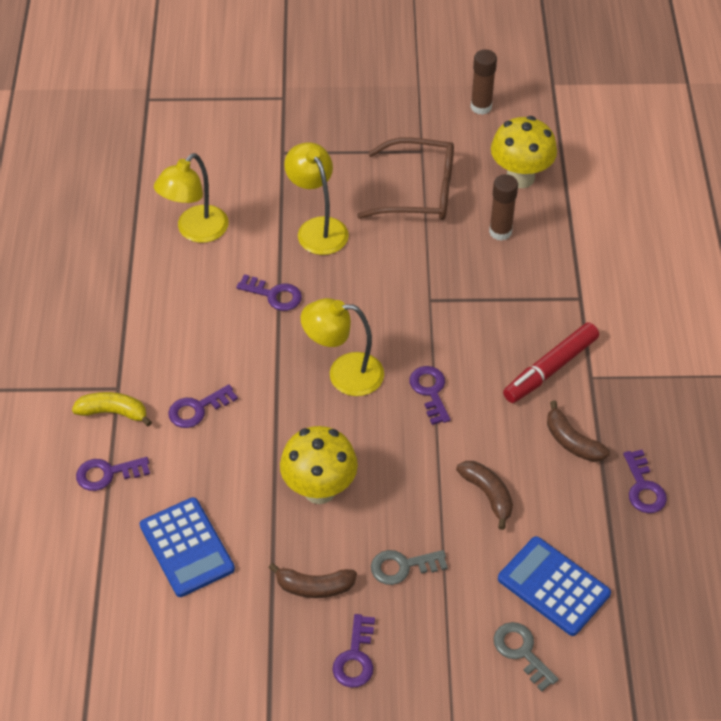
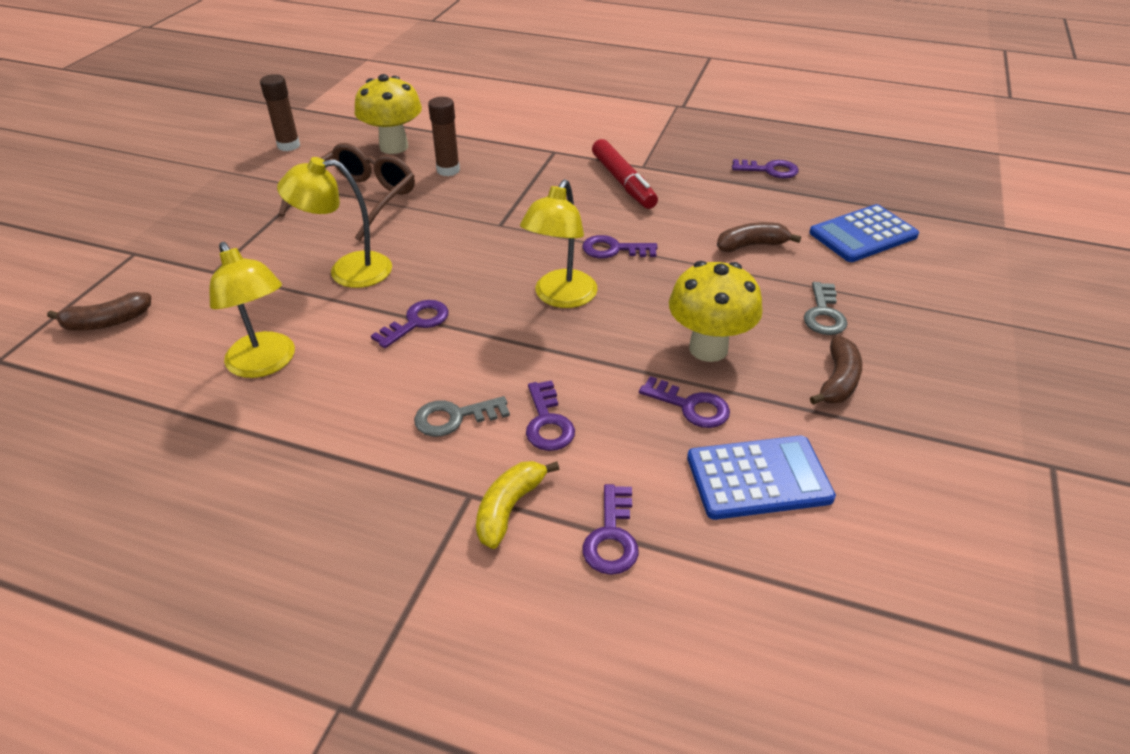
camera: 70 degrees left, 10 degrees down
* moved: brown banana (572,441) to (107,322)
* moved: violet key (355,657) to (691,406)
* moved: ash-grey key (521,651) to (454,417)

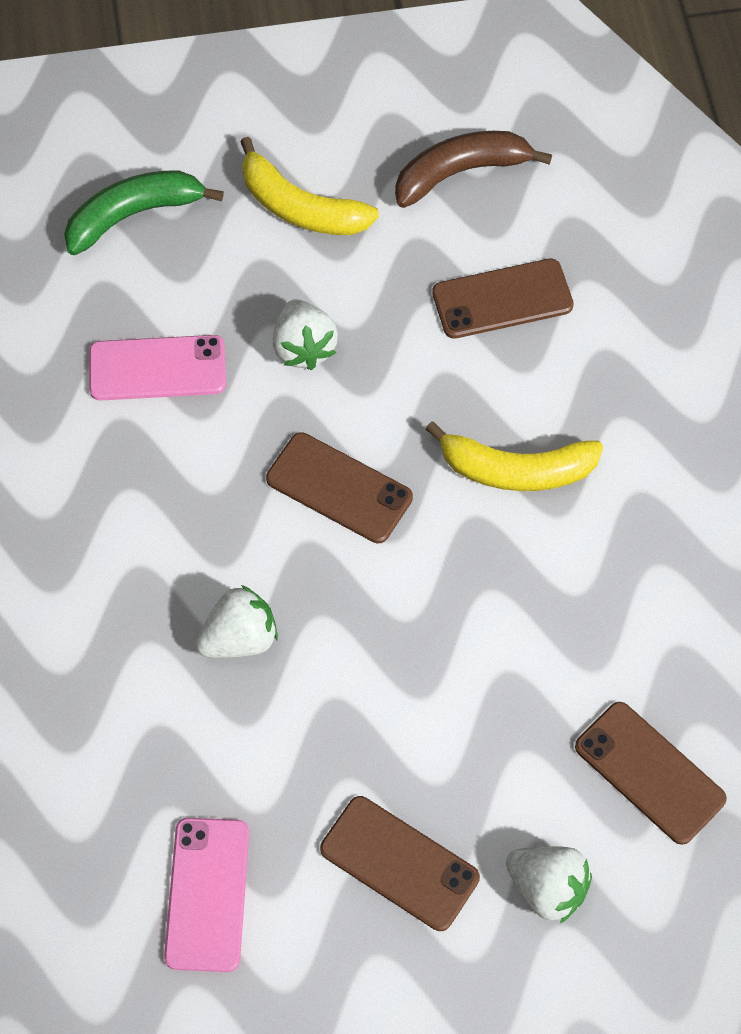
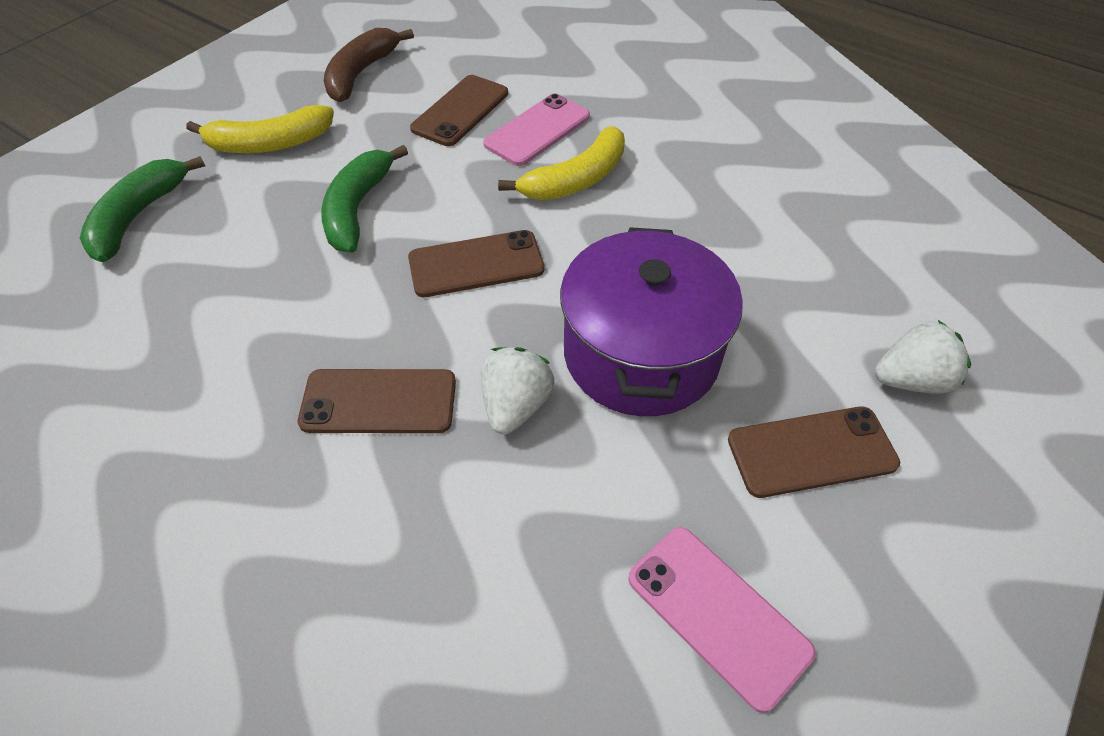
camera: 45 degrees left, 10 degrees down
* replaced: snow-white strawberry (303,348) to green banana (357,208)
* moved: rose-pink smartphone (157,368) to (537,130)
* moved: brown smartphone (649,773) to (379,401)
* added: violet stockpot (641,354)

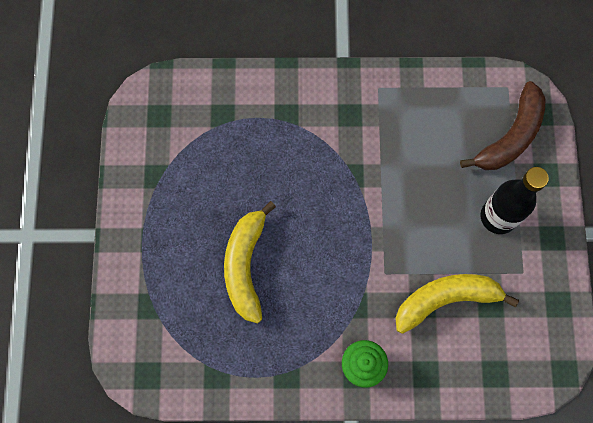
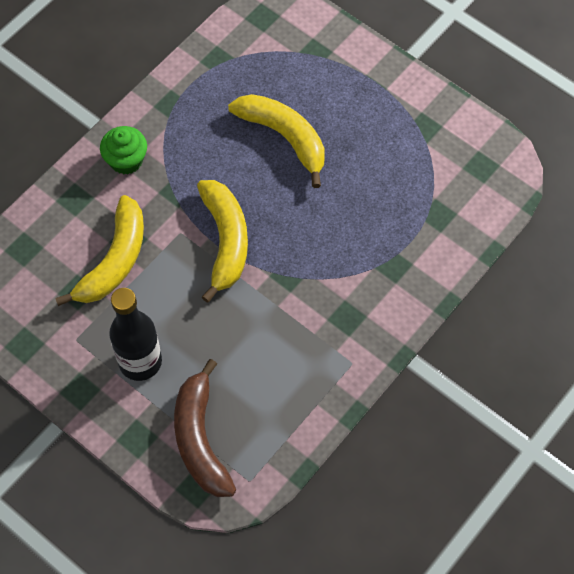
camera: 130 degrees right, 10 degrees down
* added: bright yellow banana (225,241)

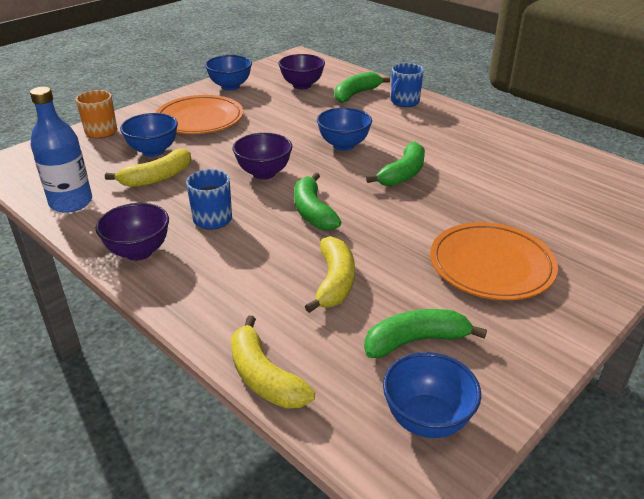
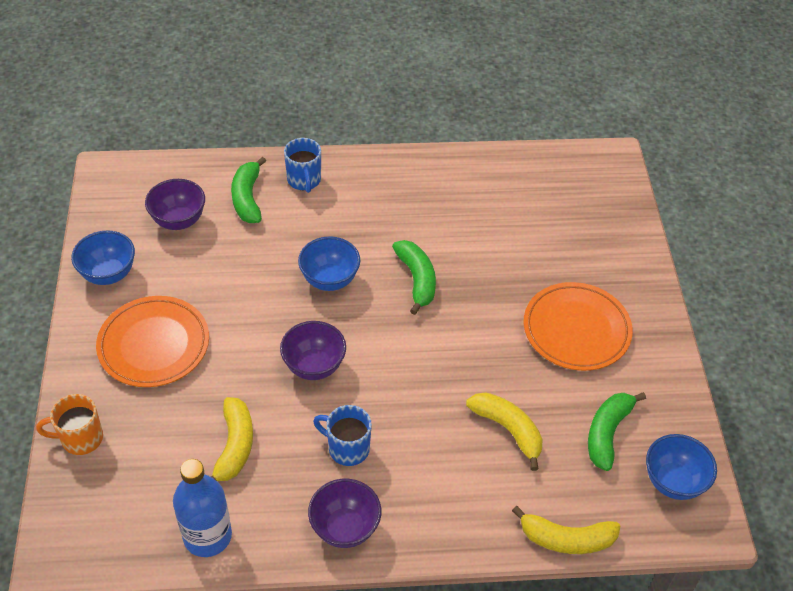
camera: 50 degrees left, 15 degrees up
* removed: blue deep dish (153,151)
* removed: green banana (313,211)

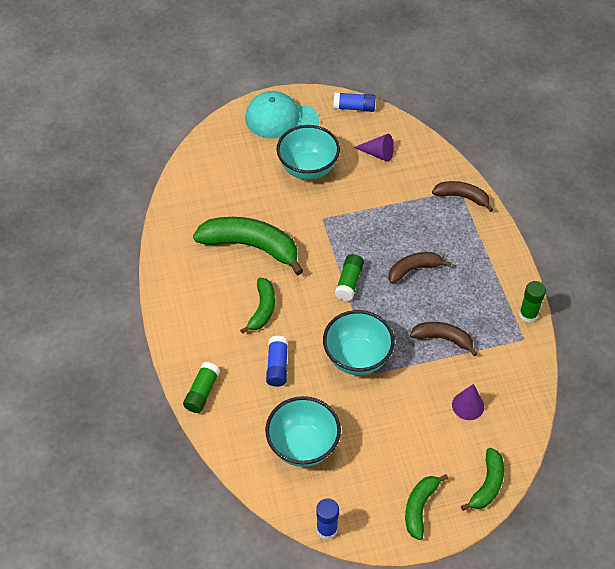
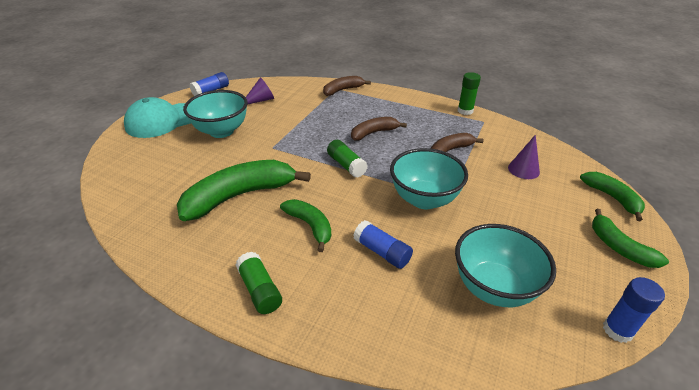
camera: 50 degrees left, 15 degrees down
* turned: brown banana (414,269) = (374,133) 45 degrees clockwise
* moved: green glue stick (202,392) to (260,290)

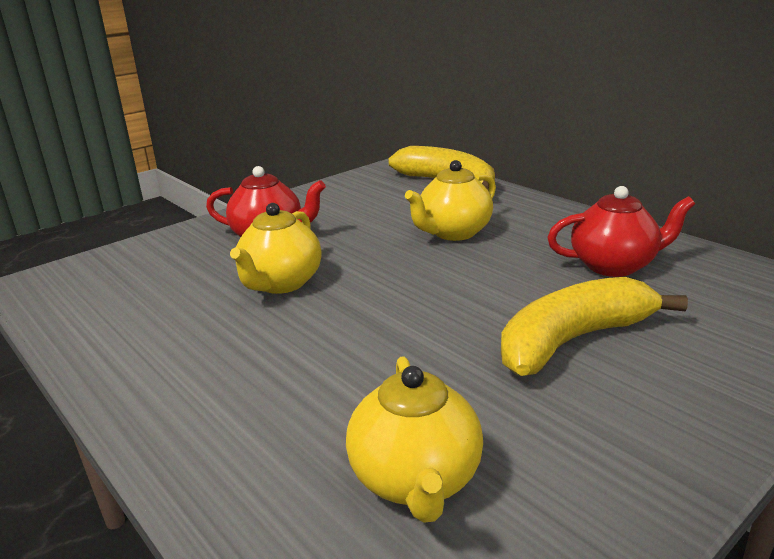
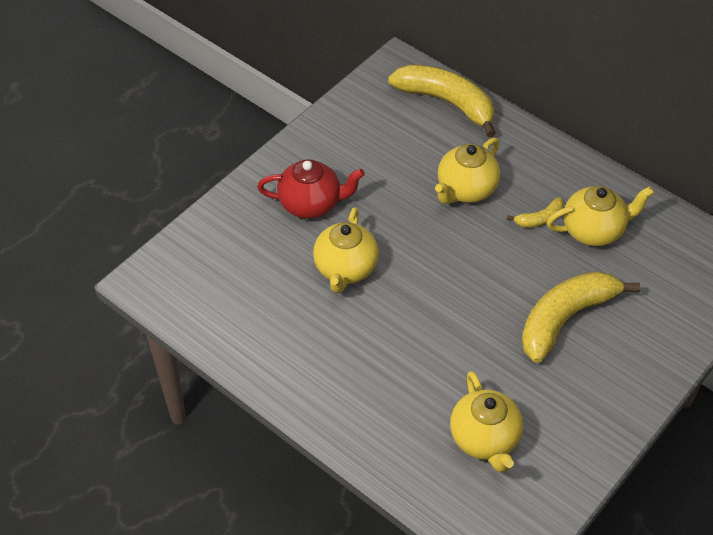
camera: 10 degrees left, 25 degrees up
* recoloured: scarlet tea pot (614,266) to bright yellow tea pot (594,230)
* added: bright yellow banana (539,219)

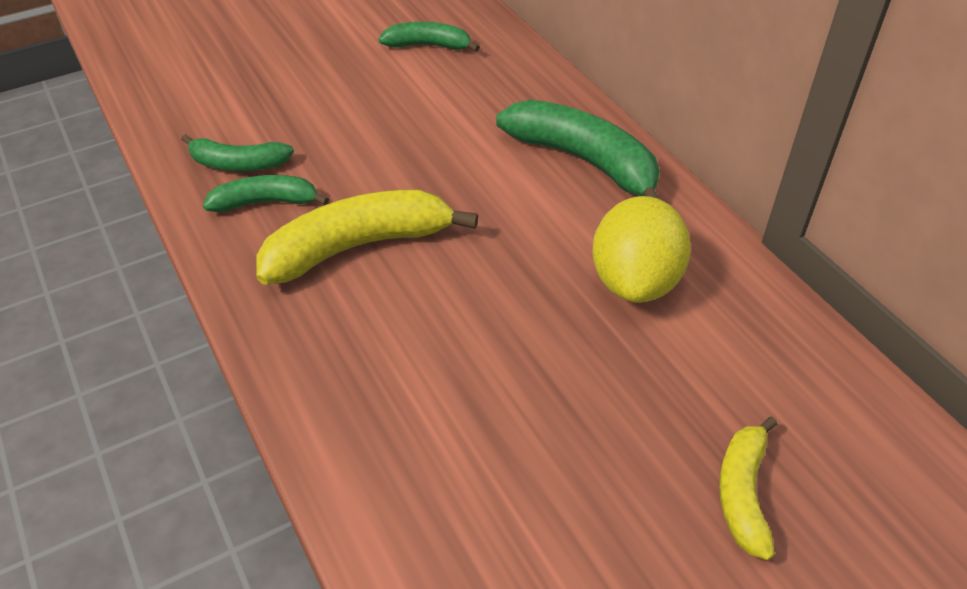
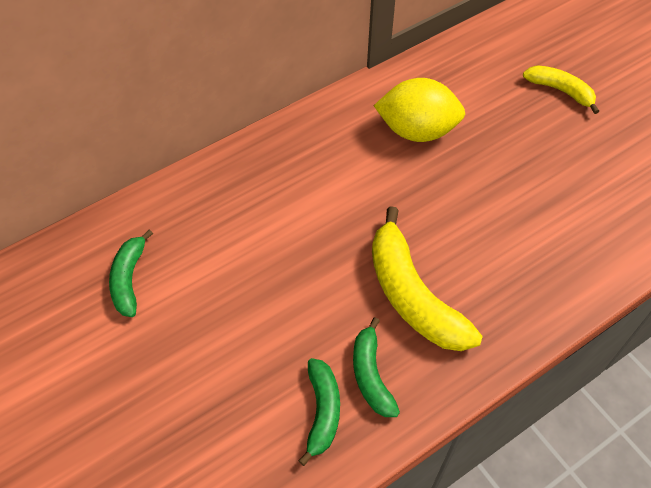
camera: 95 degrees left, 10 degrees up
* removed: green banana (584,161)
* turned: bright yellow banana (743,493) = (560,91) 150 degrees counterclockwise

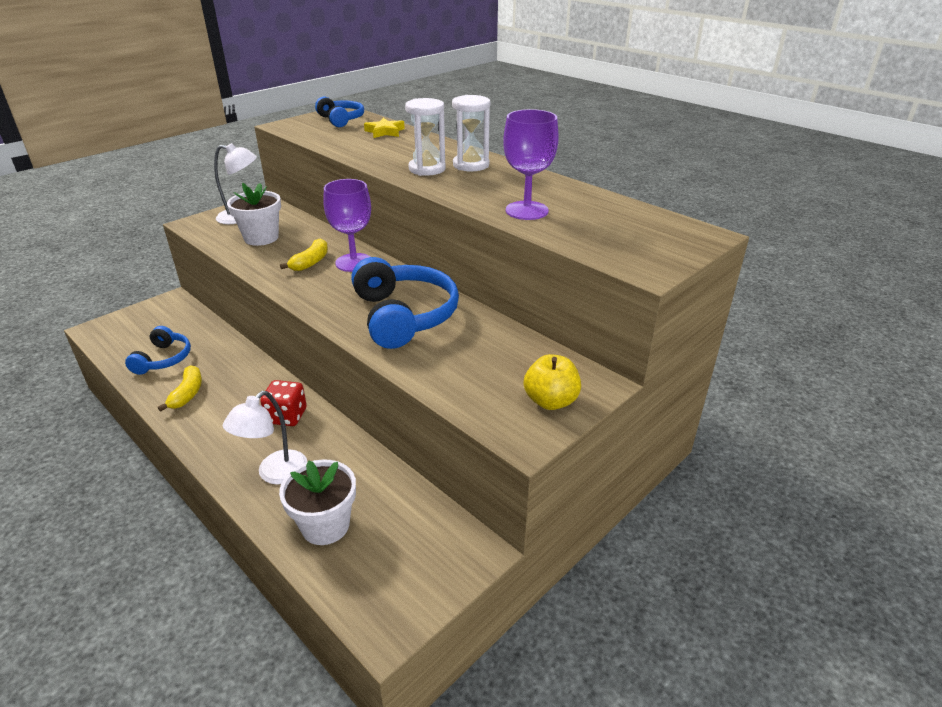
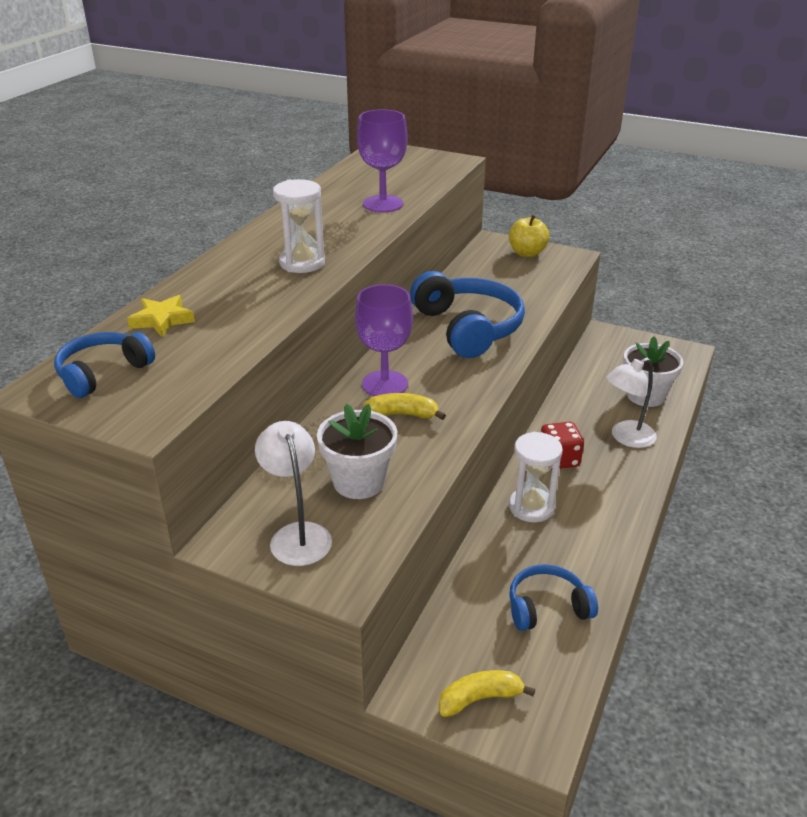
camera: 110 degrees left, 0 degrees up
* moved: snow-white sandglass (471,165) to (531,507)
* turned: blue over-ear headphones (404,316) = (468,328) 105 degrees clockwise
* moved: bright yellow banana (187,394) to (480,699)
* turned: snow-white desk lamp (275,474) = (626,438) 135 degrees clockwise

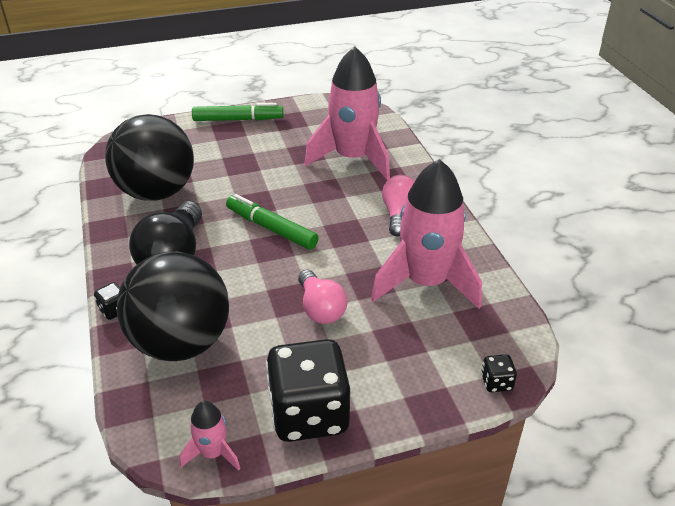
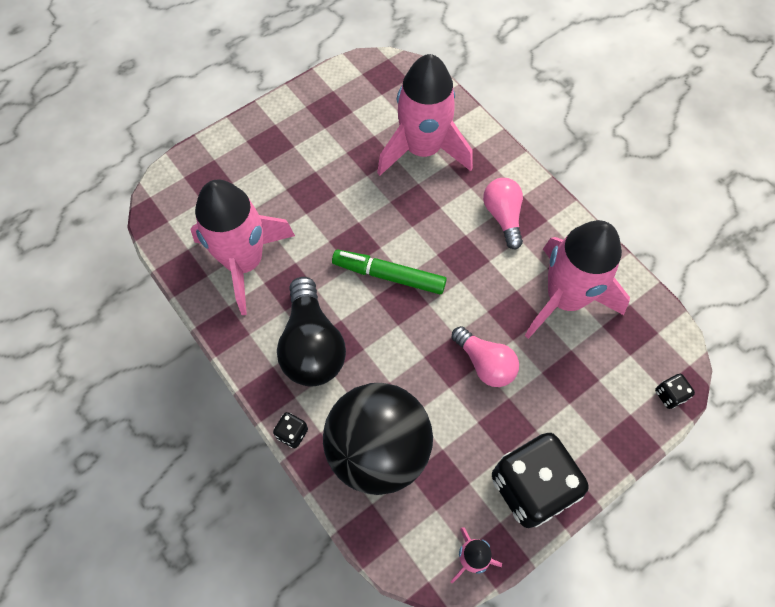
camera: 20 degrees left, 25 degrees up
* removed: green felt pen (238,119)
* replaced: ebony ball (157,192) to rose-pink spaceship (244,262)

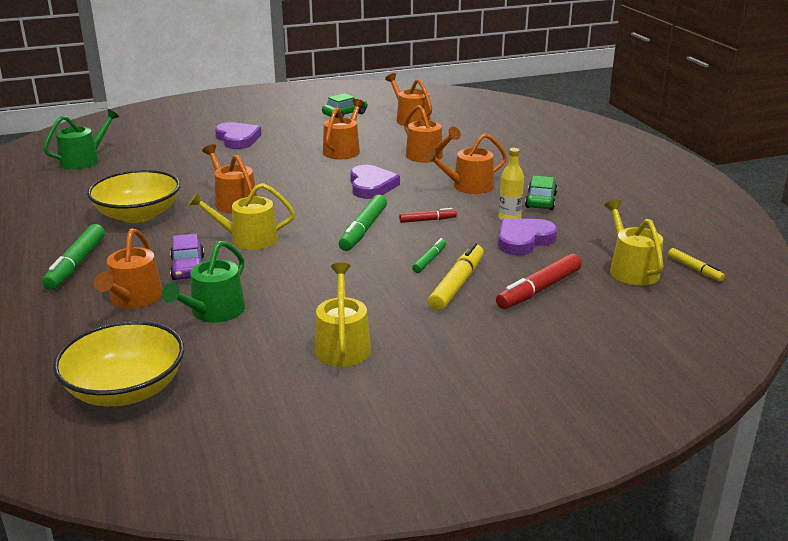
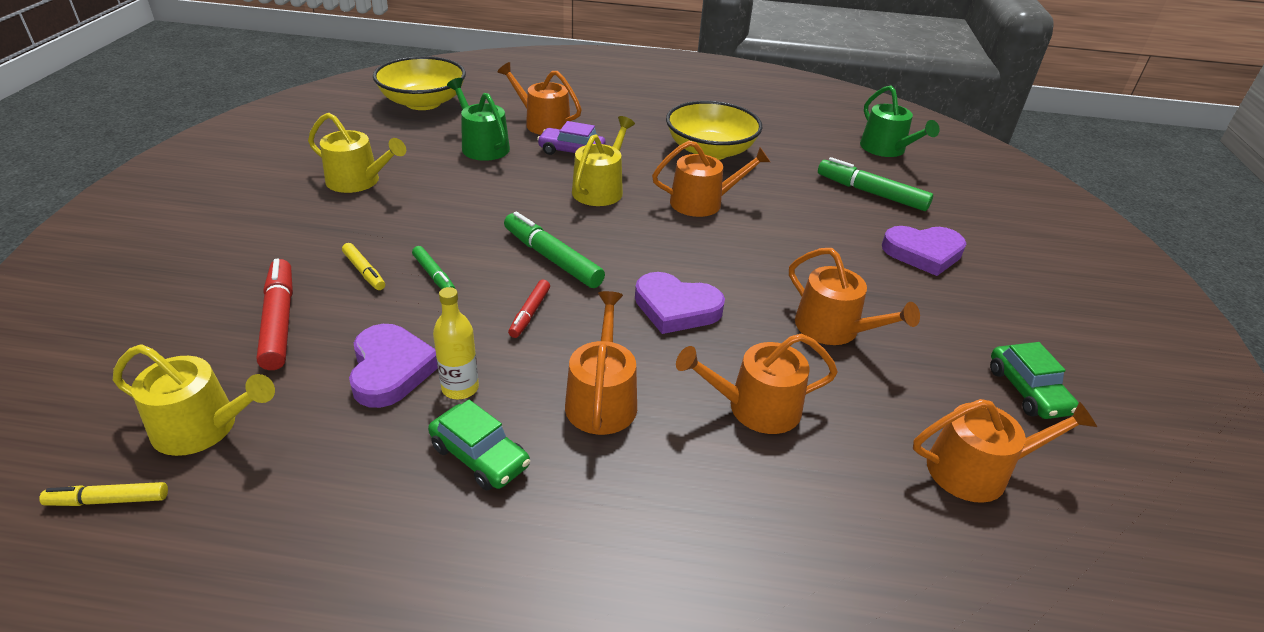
camera: 115 degrees right, 10 degrees up
* moved: green felt pen (76,264) to (871,193)
* resized: bright yellow felt pen (457,285) = (364,271) x0.56

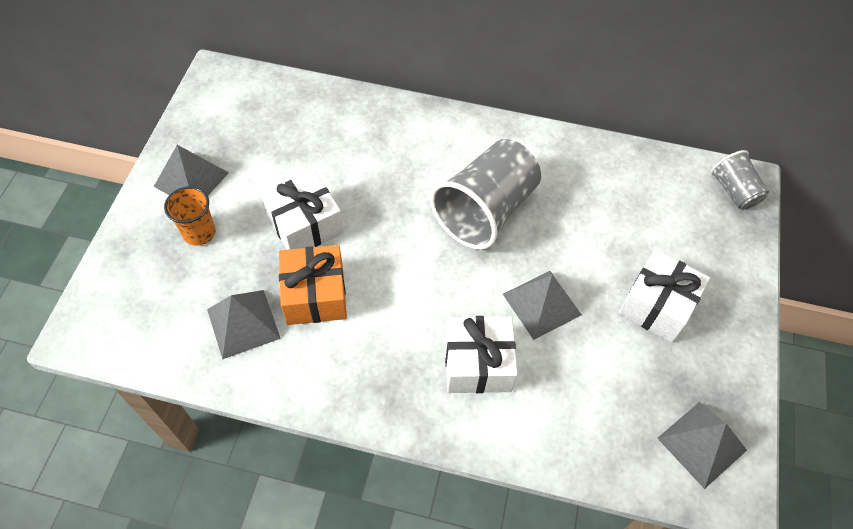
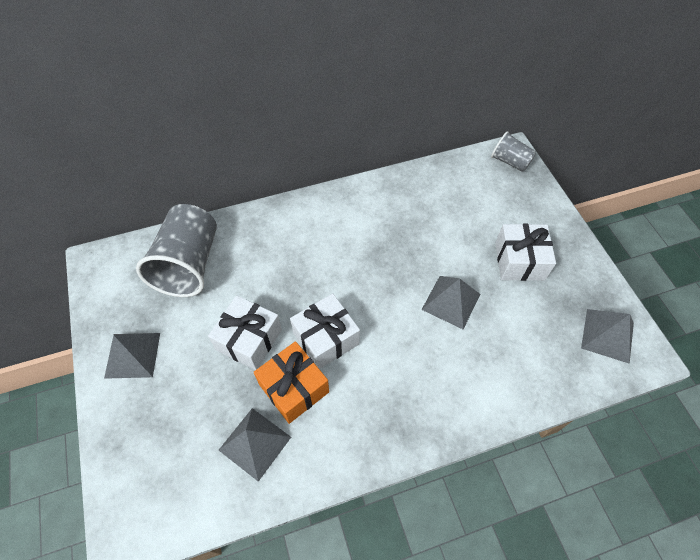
camera: 30 degrees left, 0 degrees up
* moved: ash-grey tumbler (485,211) to (189,264)
* removed: orange-coloured tumbler (199,233)
* moved: snow-white wrapped gift (477,363) to (326,338)

